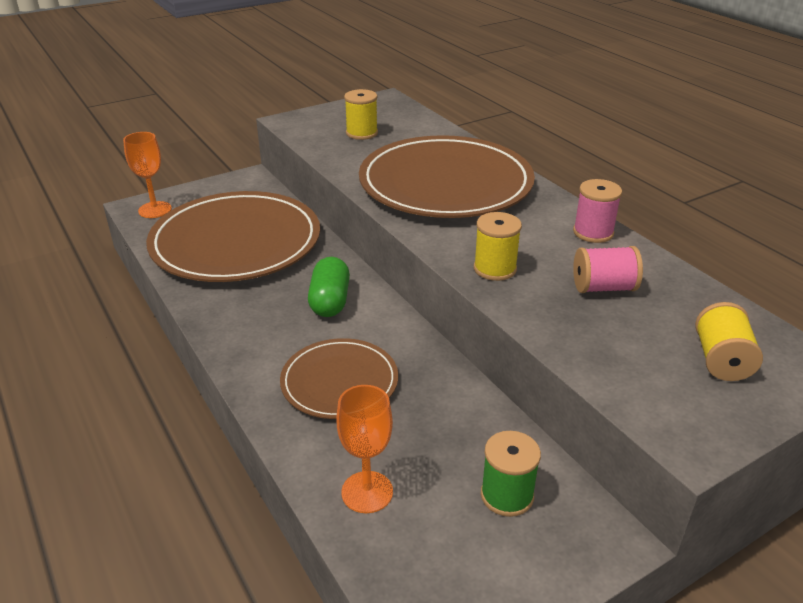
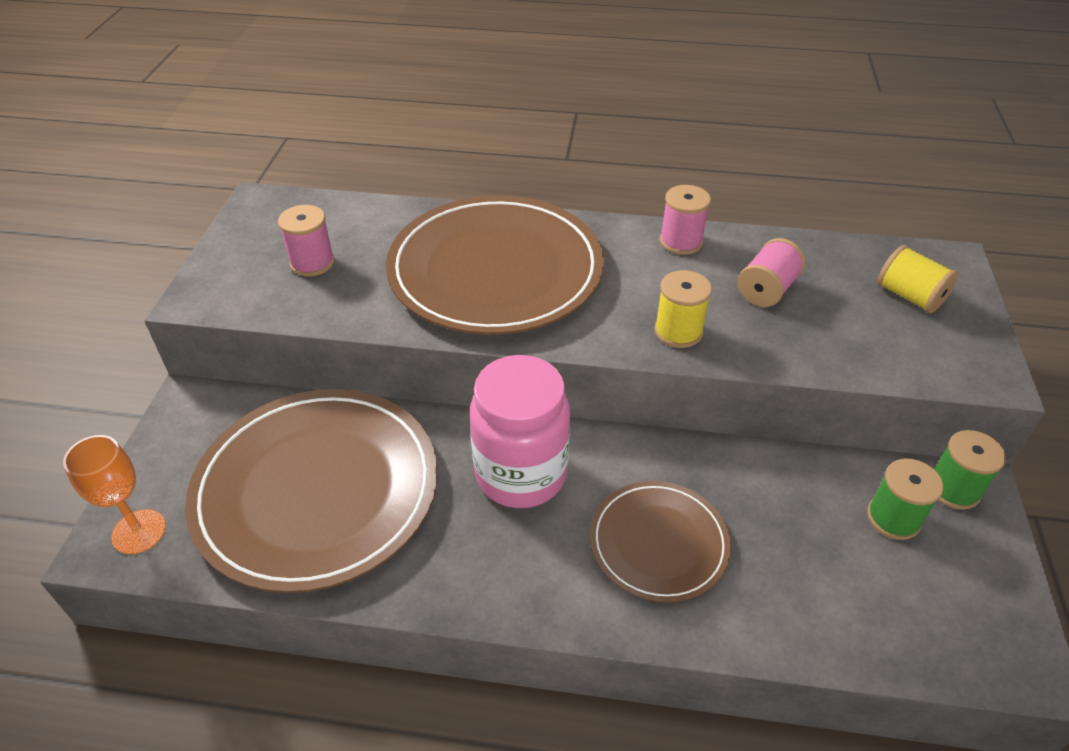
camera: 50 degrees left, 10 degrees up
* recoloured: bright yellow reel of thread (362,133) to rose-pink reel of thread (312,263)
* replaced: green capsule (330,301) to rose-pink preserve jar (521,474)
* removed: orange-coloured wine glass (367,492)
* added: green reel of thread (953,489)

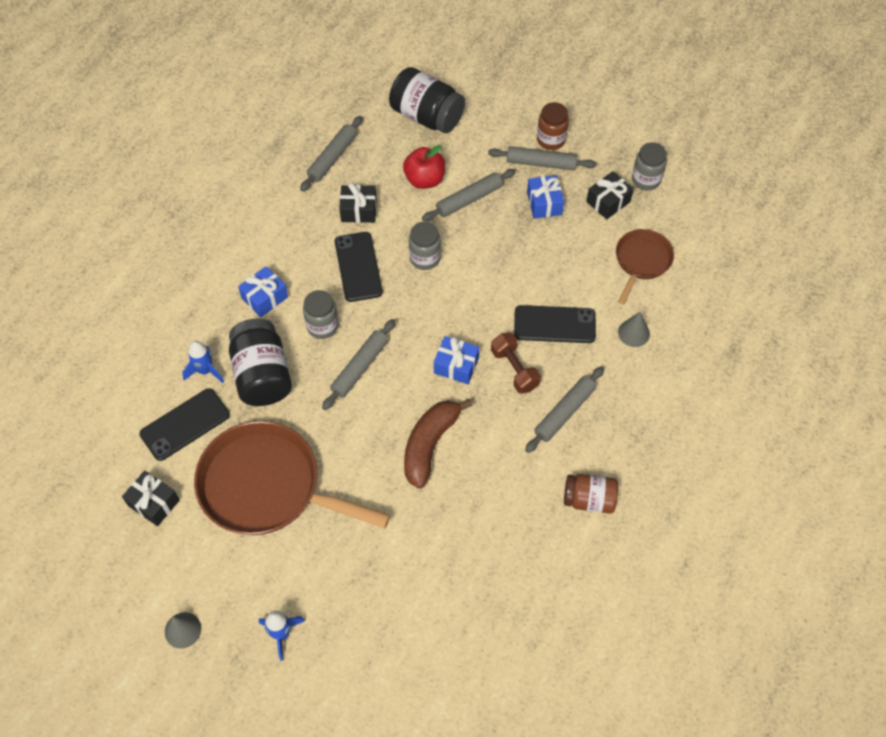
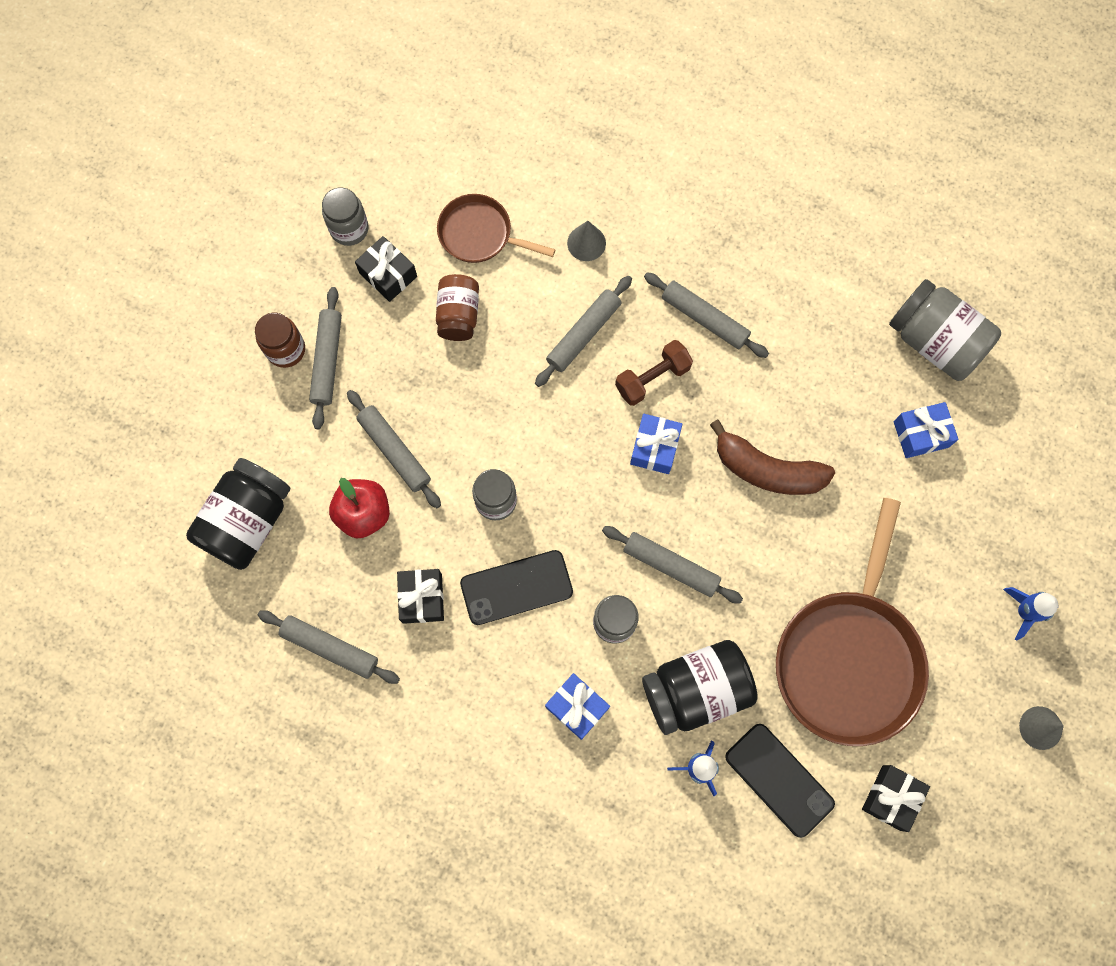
camera: 95 degrees left, 15 degrees up
* moved: blue wrapped gift (544,203) to (921,434)
* replaced: ebony smartphone (554,325) to ash-grey pastry roller (583,334)
* moved: brown preserve jar (589,499) to (458,315)
* added: ash-grey preserve jar (935,341)

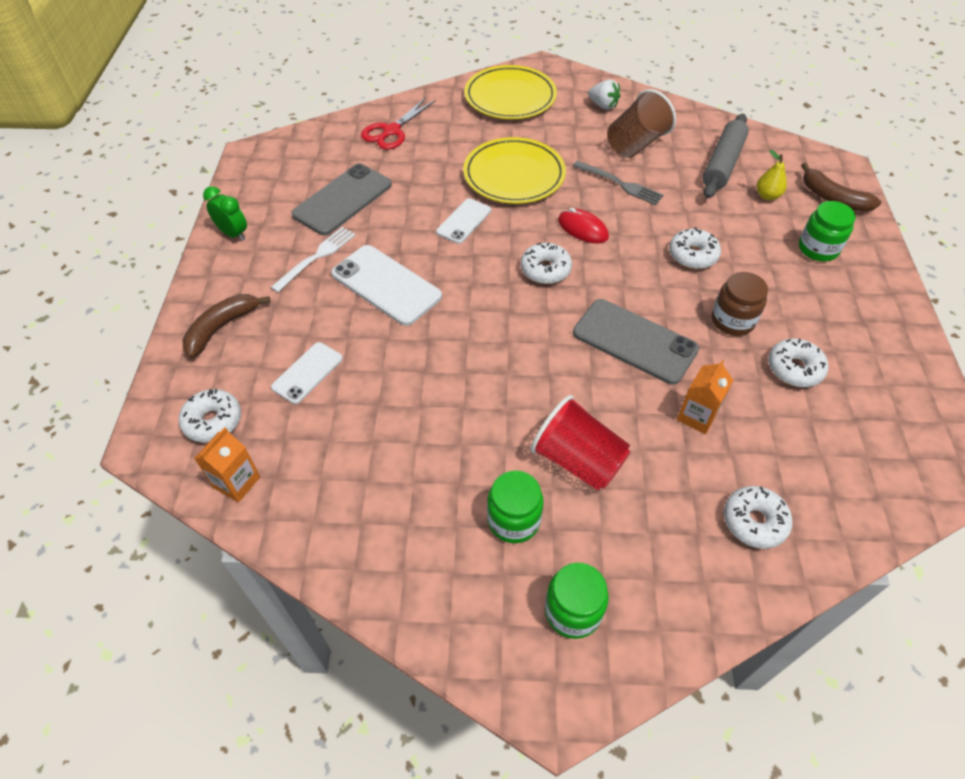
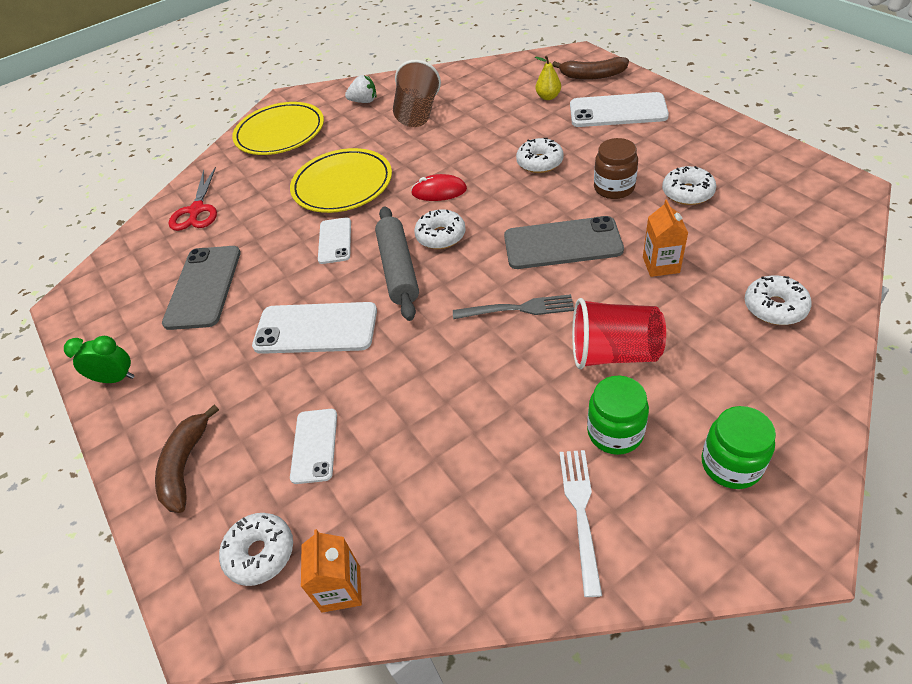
camera: 30 degrees left, 5 degrees down
* moved: ash-grey pastry roller (723,164) to (399,269)
* moved: ash-grey table fork (620,184) to (518,308)
* replaced: green preserve jar (818,249) to snow-white smartphone (617,111)
* moved: snow-white table fork (316,257) to (580,512)

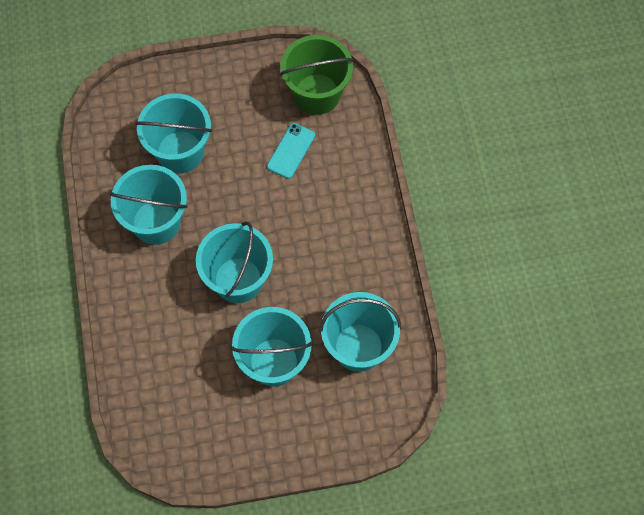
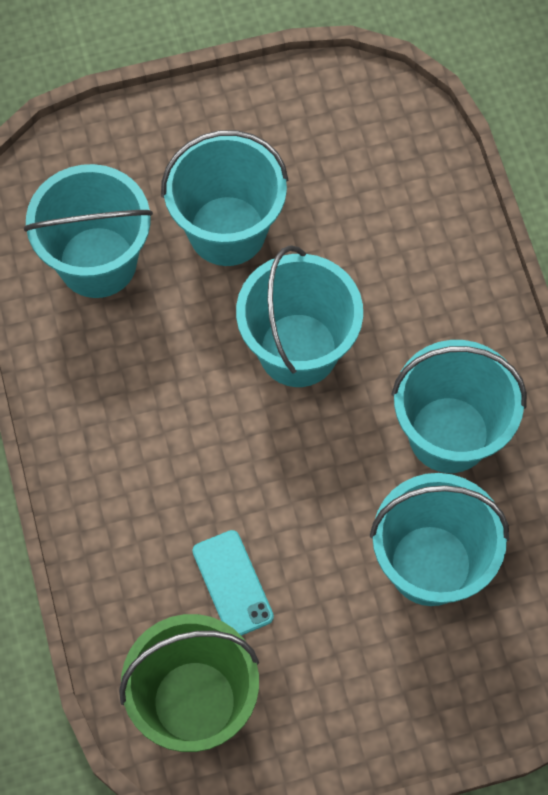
camera: 175 degrees right, 0 degrees up
* turned: teal smartphone (291,151) = (232,584) 45 degrees counterclockwise

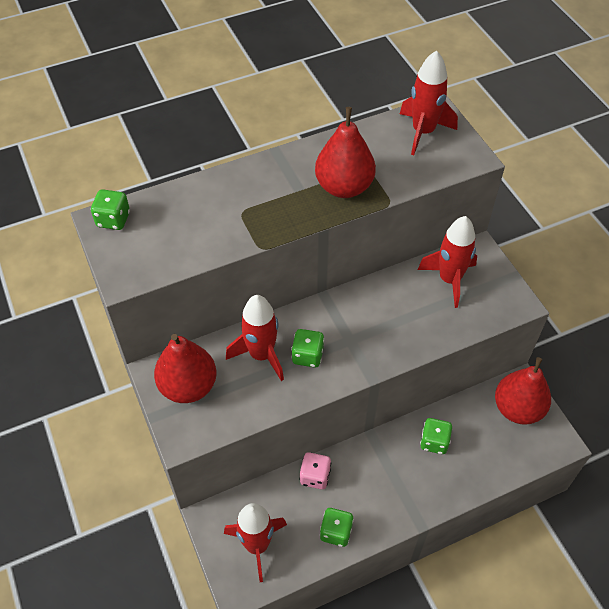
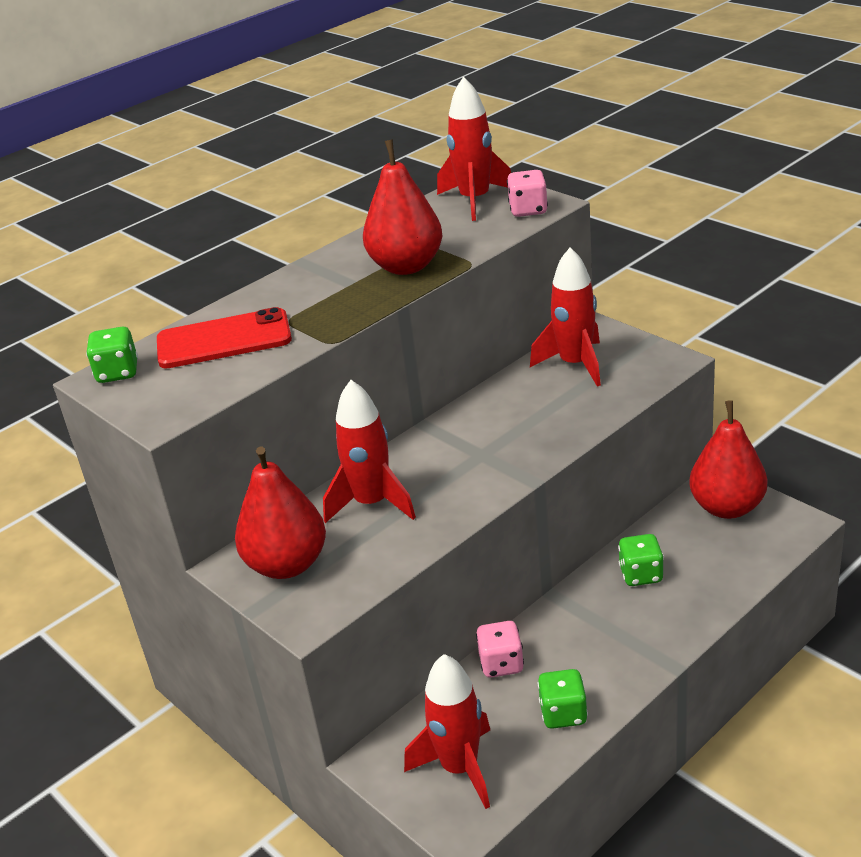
camera: 15 degrees left, 20 degrees down
* removed: green die (307,356)
* added: rose-pink die (528,210)
* added: scarlet smartphone (224,340)

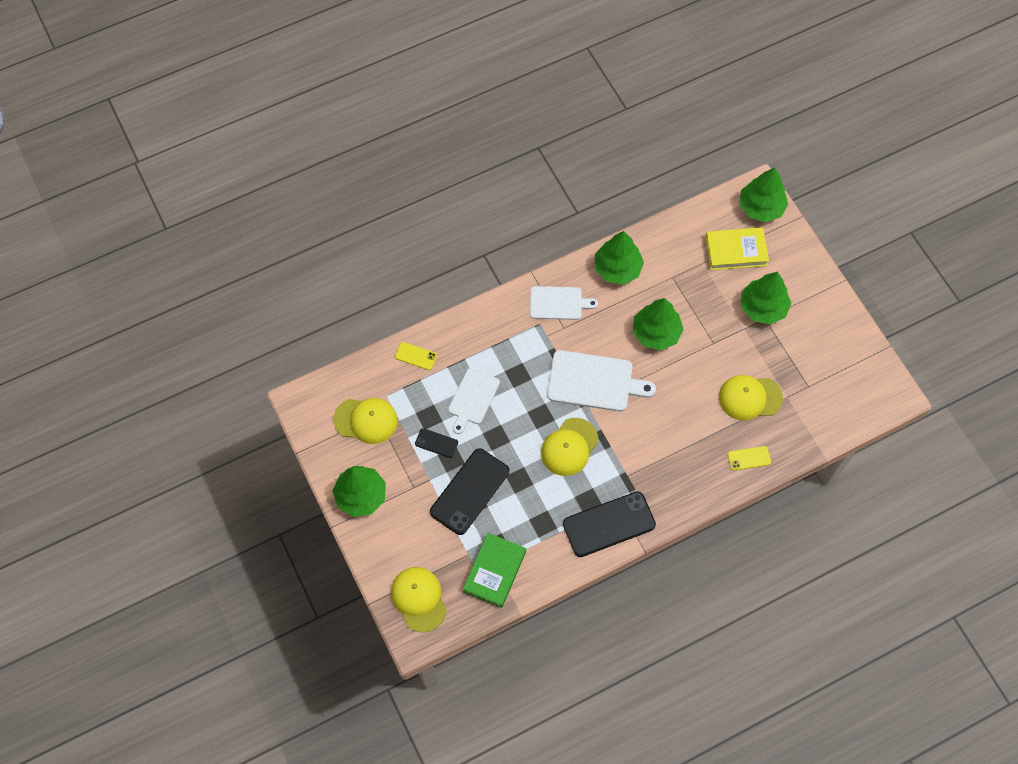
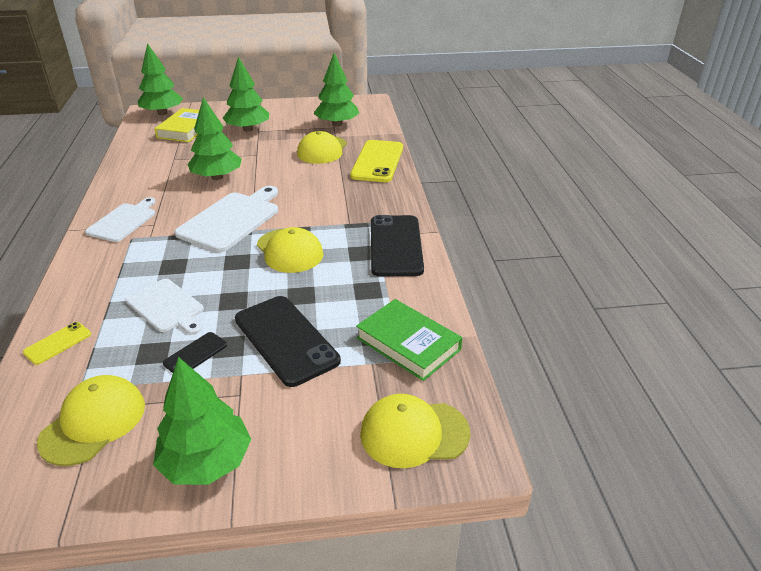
camera: 70 degrees left, 30 degrees down
* moved: green fir tree (617,268) to (337,124)
* resized: bright yellow smartphone (749,458) = (377,161) x2.09

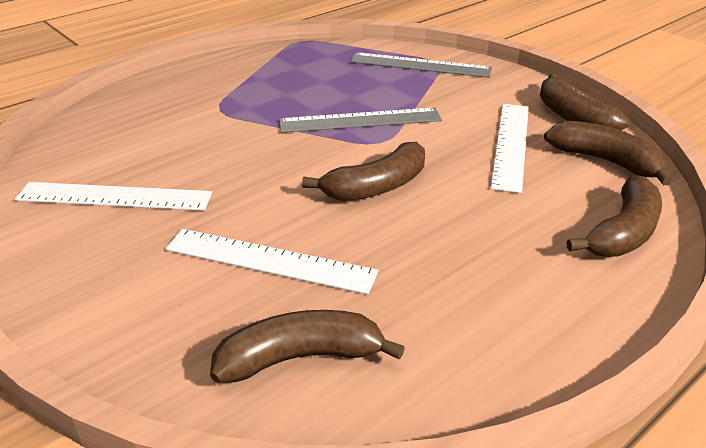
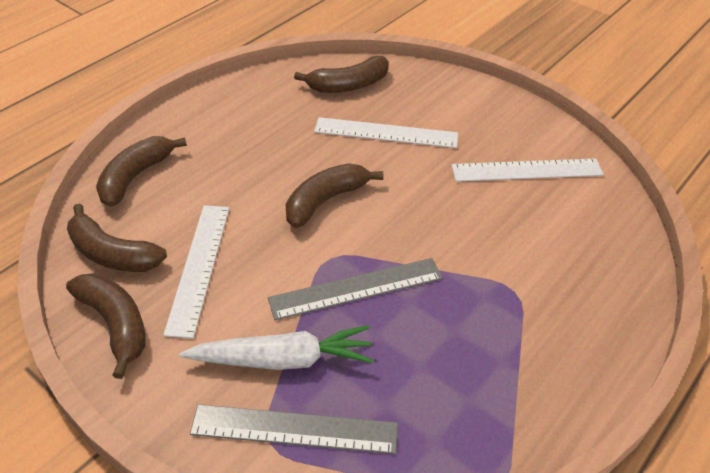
camera: 170 degrees right, 10 degrees up
* added: snow-white root vegetable (283,359)

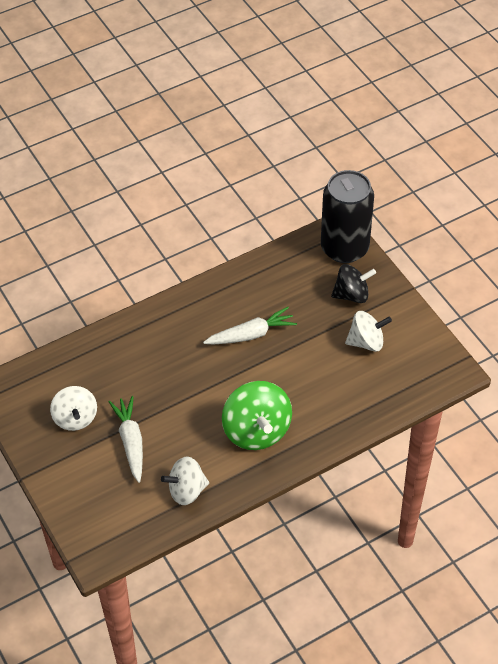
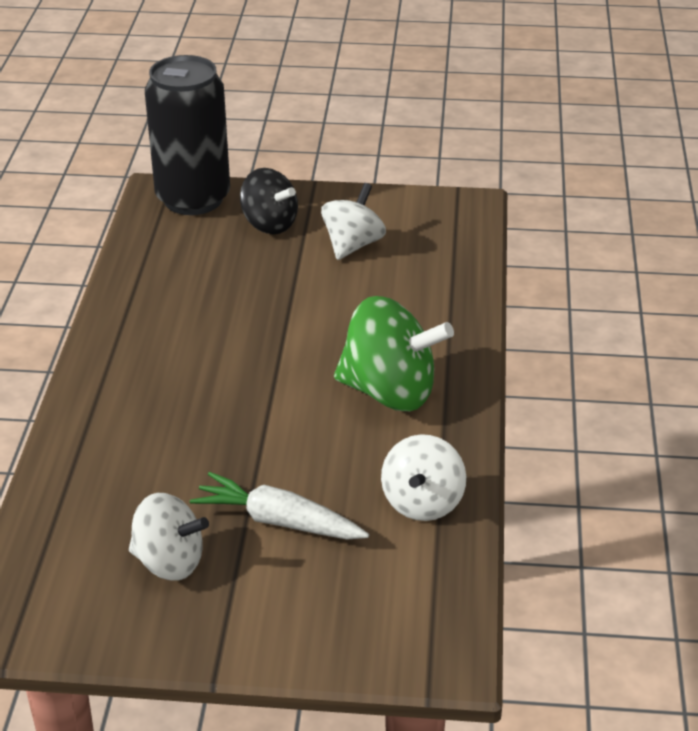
camera: 55 degrees left, 15 degrees down
* turned: ebony toy top (352,295) = (269,224) 105 degrees clockwise
* removed: snow-white root vegetable (250,334)

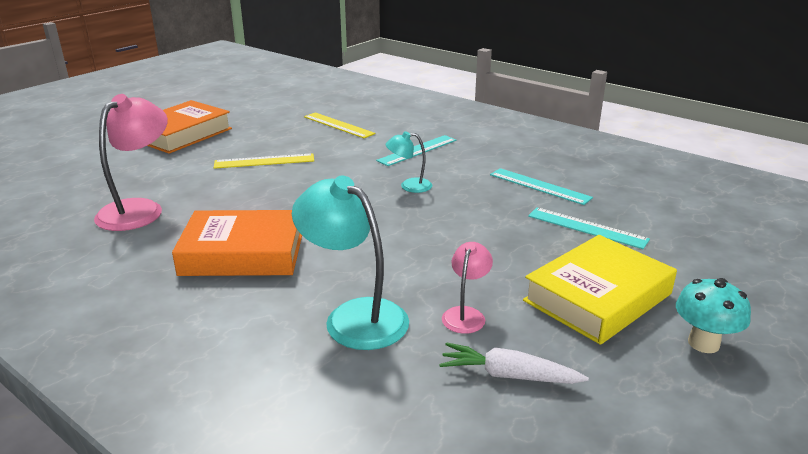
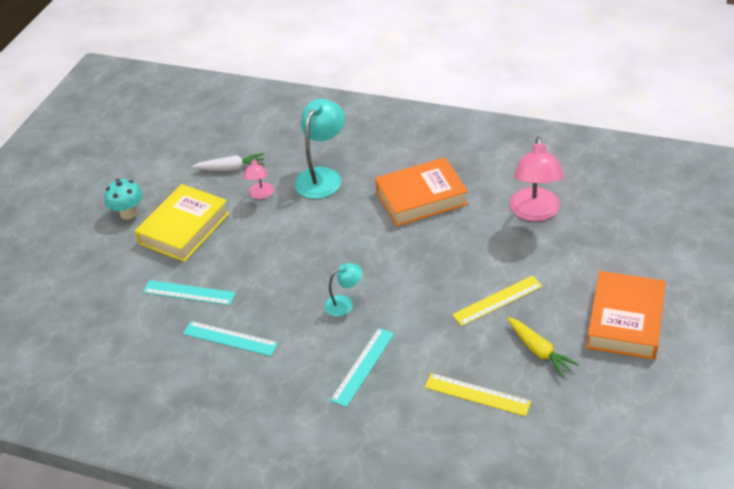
camera: 165 degrees right, 15 degrees up
* turned: teal desk lamp (354,316) = (322,176) 90 degrees counterclockwise
* added: bright yellow root vegetable (539,350)

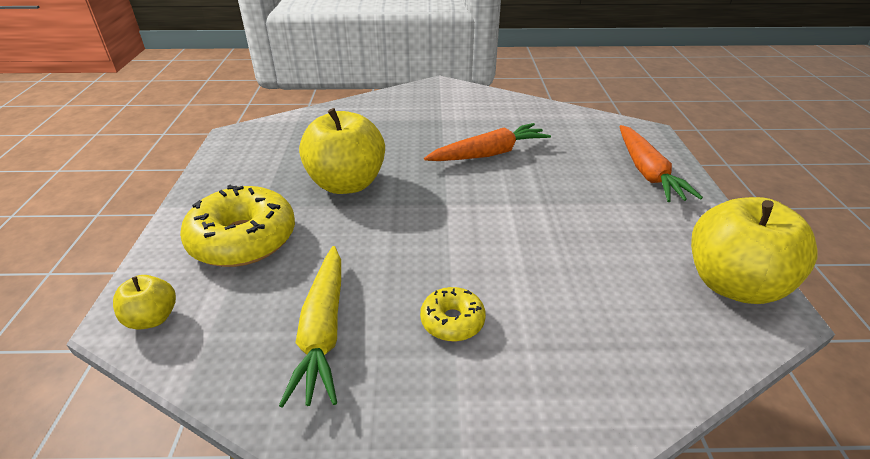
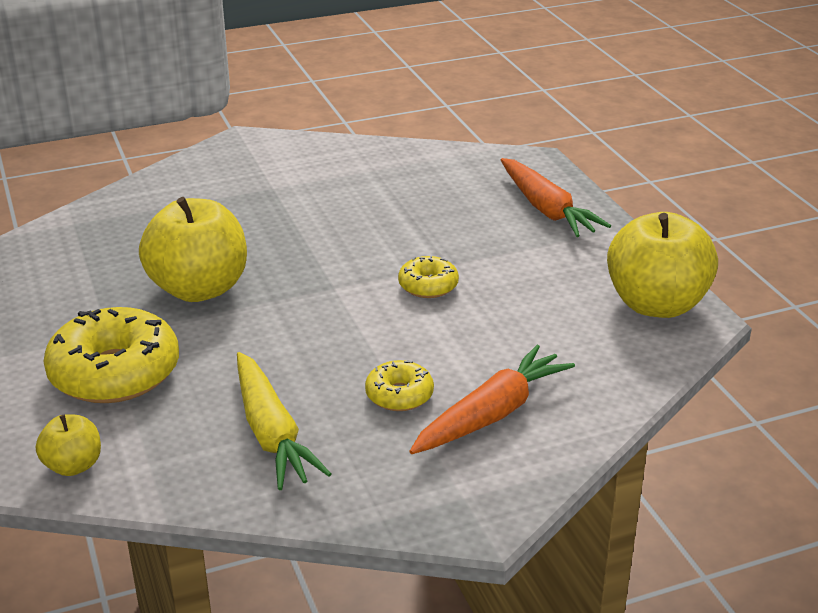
camera: 20 degrees left, 5 degrees down
* moved: orange-coloured root vegetable (489,154) to (491,414)
* added: bright yellow doughnut (428,286)

